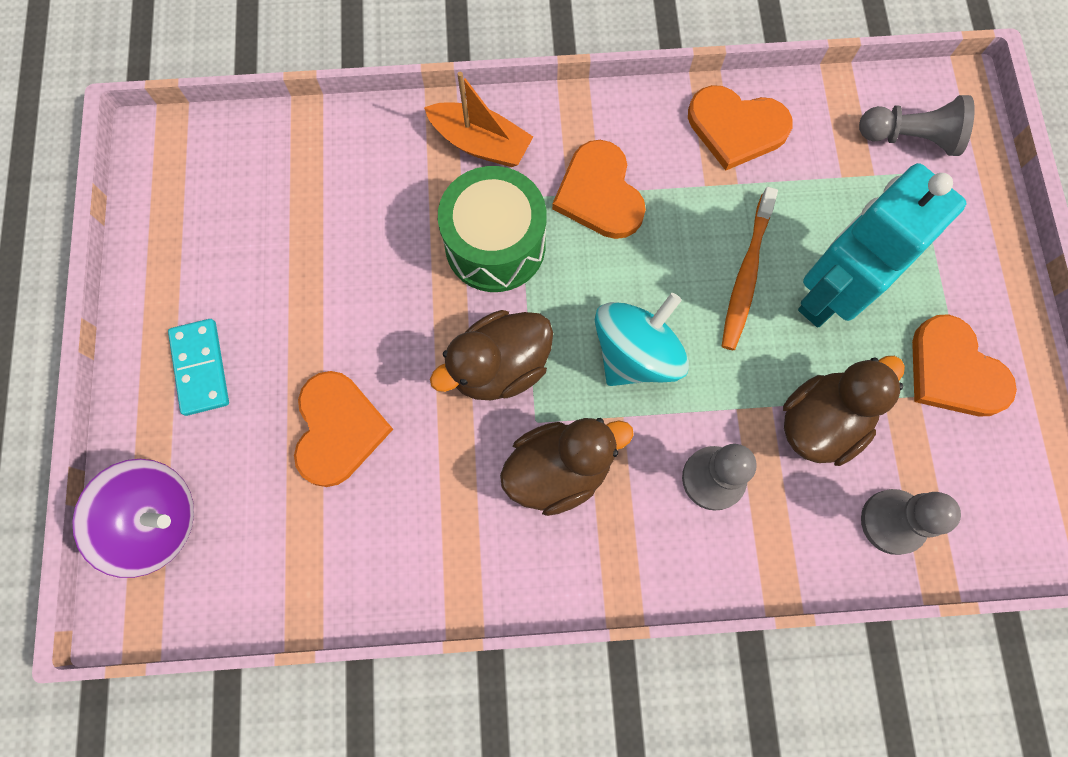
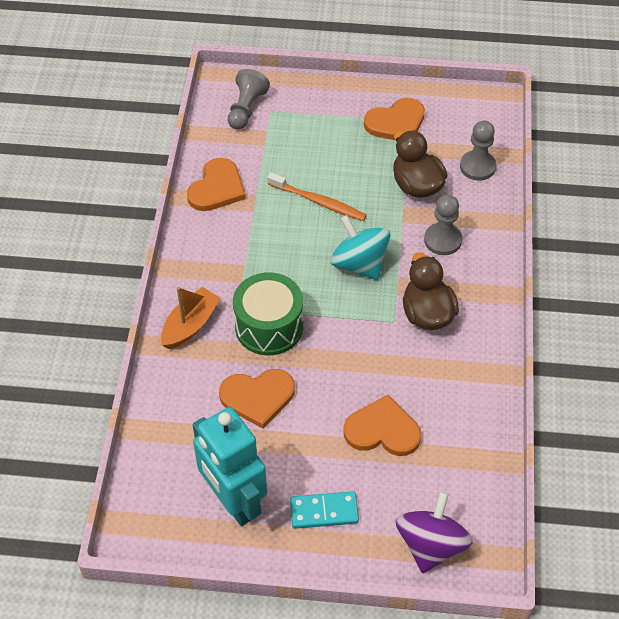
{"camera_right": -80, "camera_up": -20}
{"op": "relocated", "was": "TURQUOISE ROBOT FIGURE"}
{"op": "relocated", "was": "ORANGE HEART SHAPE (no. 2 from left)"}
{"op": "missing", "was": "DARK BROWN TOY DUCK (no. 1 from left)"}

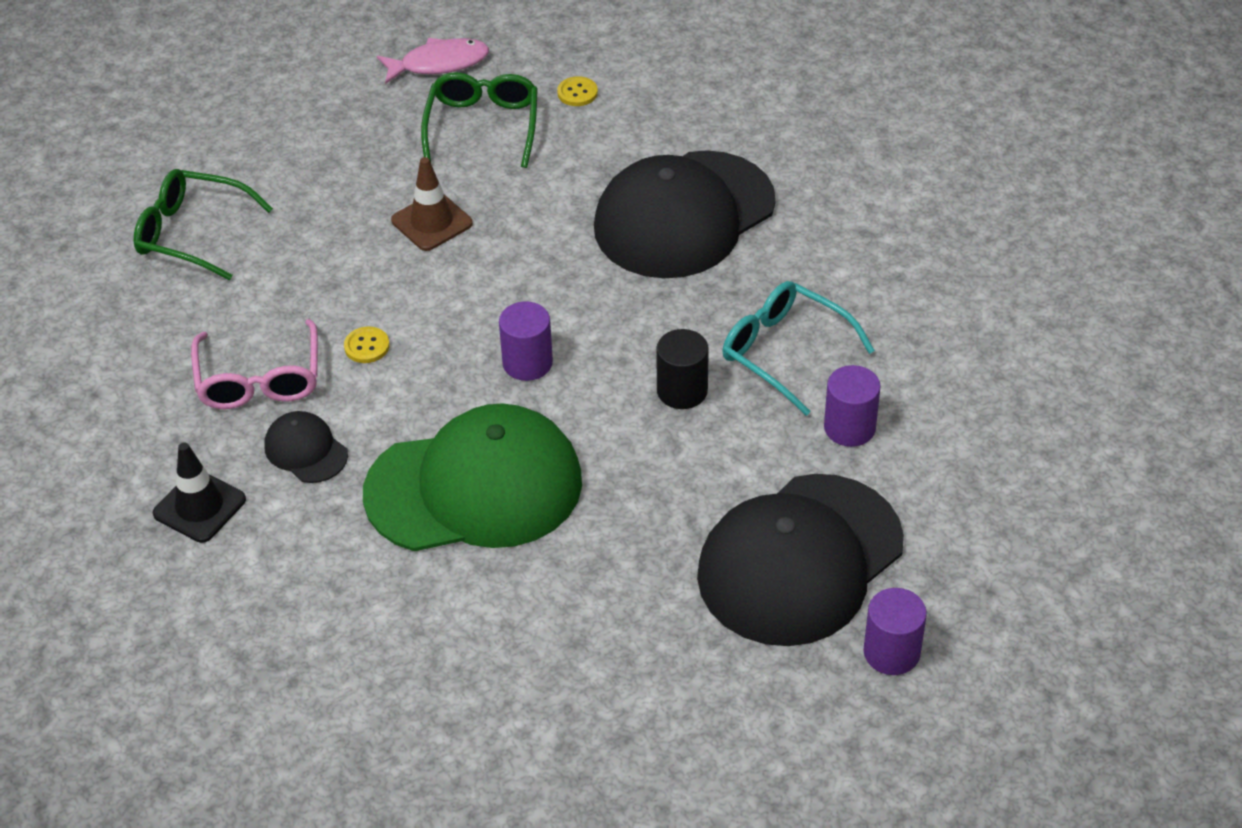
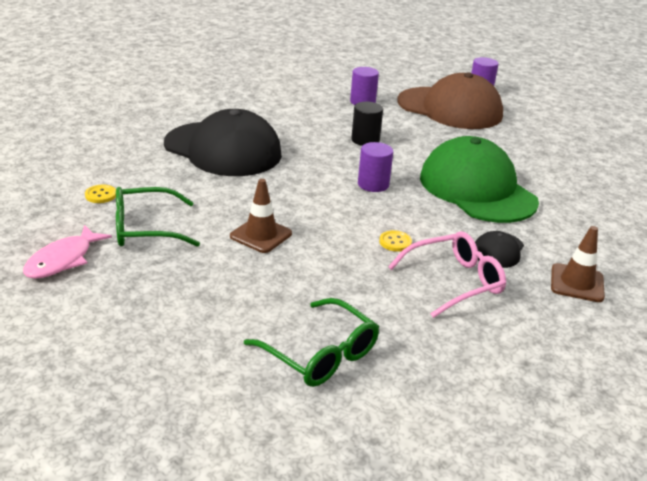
{"camera_right": -110, "camera_up": -15}
{"op": "spun", "was": "ROSY TOY FISH", "clockwise": -120}
{"op": "spun", "was": "LEAF-GREEN EYEGLASSES (no. 1 from left in the first image)", "clockwise": -45}
{"op": "colour", "was": "EBONY CAP (no. 3 from left)", "now": "DARK BROWN CAP"}
{"op": "colour", "was": "EBONY ROAD CONE", "now": "DARK BROWN ROAD CONE (no. 2 from left)"}
{"op": "missing", "was": "TURQUOISE EYEGLASSES"}

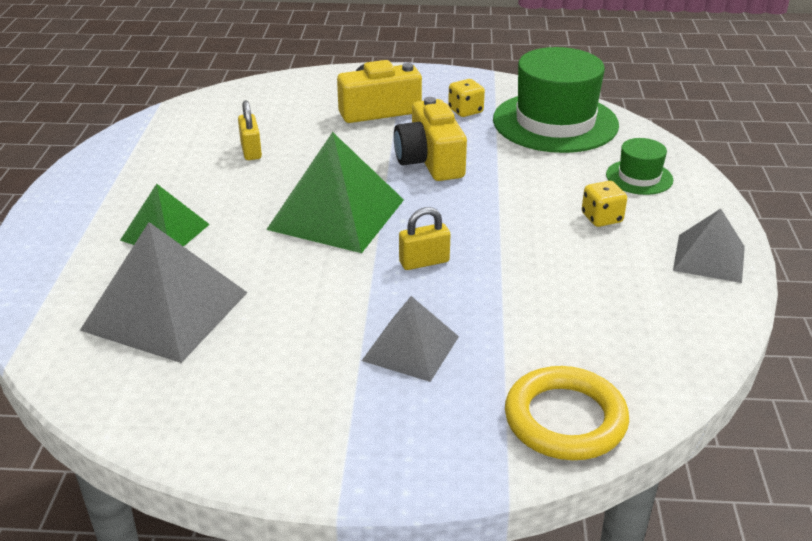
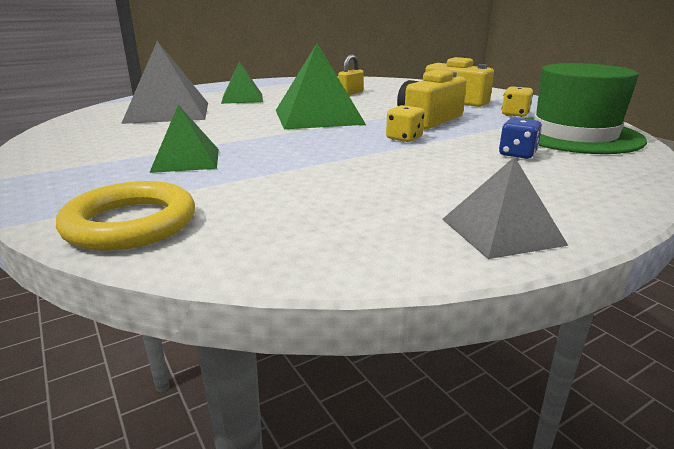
{"camera_right": 55, "camera_up": -10}
{"op": "colour", "was": "GREY PYRAMID SHAPE (no. 2 from left)", "now": "LEAF-GREEN PYRAMID SHAPE (no. 1 from left)"}
{"op": "relocated", "was": "GOLDEN GAME DIE (no. 2 from left in the first image)", "now": "GOLDEN GAME DIE (no. 1 from left)"}
{"op": "appeared", "now": "ROYAL BLUE GAME DIE"}
{"op": "missing", "was": "GOLDEN LOCK (no. 2 from left)"}
{"op": "missing", "was": "LEAF-GREEN TALL HAT (no. 2 from left)"}

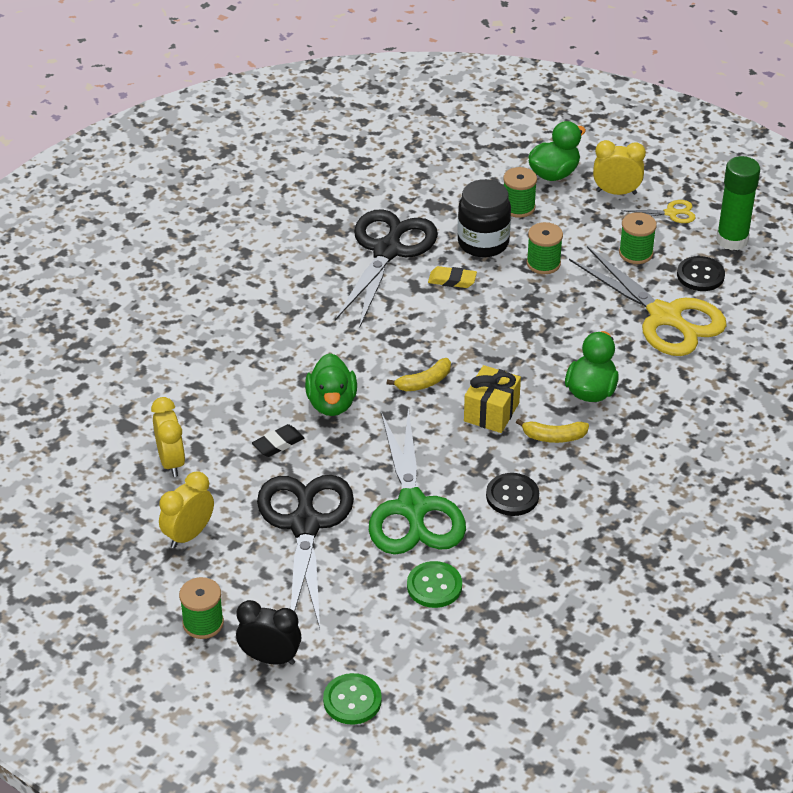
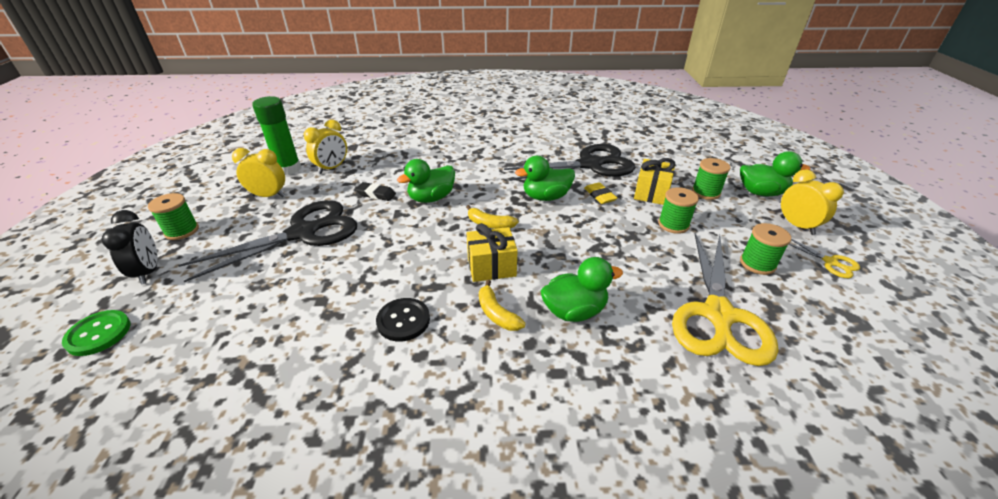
{"camera_right": 55, "camera_up": -5}
{"op": "relocated", "was": "LEAF-GREEN STICK OF GLUE"}
{"op": "appeared", "now": "LEAF-GREEN TOY DUCK (no. 2 from left)"}
{"op": "exchanged", "was": "EBONY JAR", "now": "GOLDEN PRESENT (no. 2 from left)"}
{"op": "missing", "was": "LEAF-GREEN SCISSORS"}
{"op": "missing", "was": "LEAF-GREEN SHIRT BUTTON (no. 2 from left)"}
{"op": "missing", "was": "EBONY SHIRT BUTTON (no. 2 from left)"}

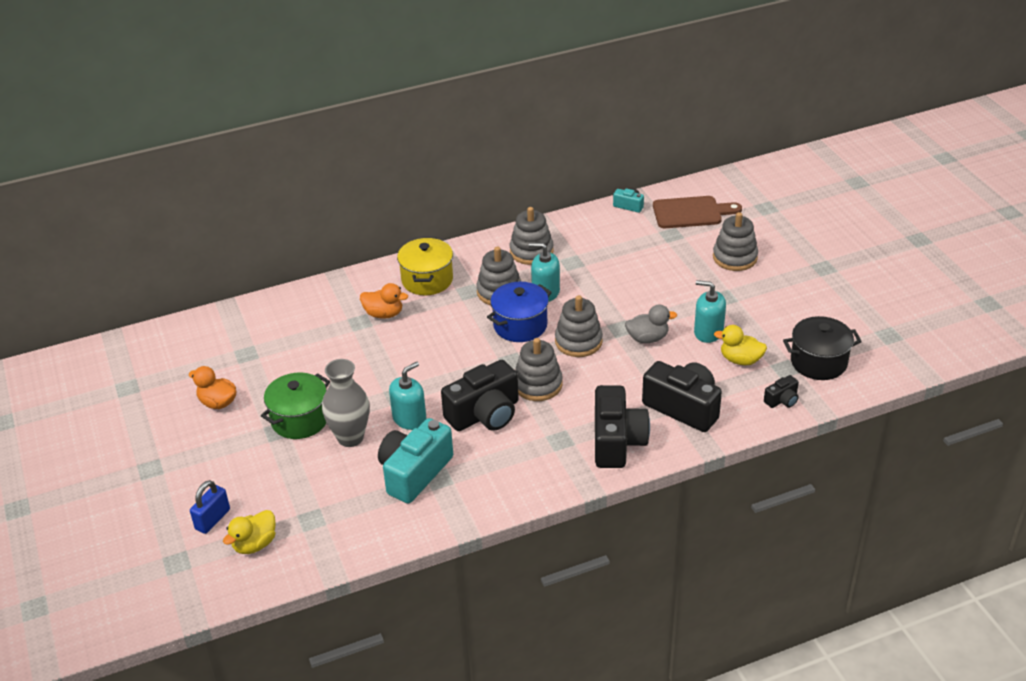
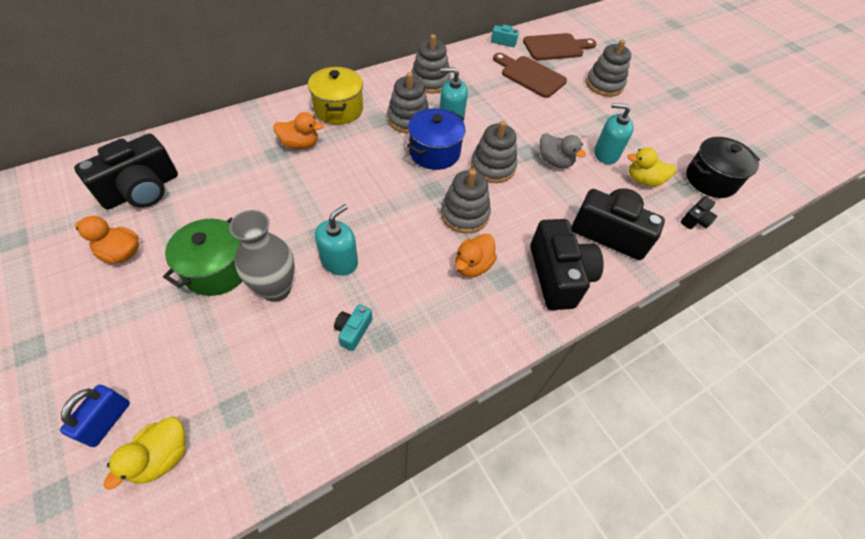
{"camera_right": -15, "camera_up": 15}
{"op": "relocated", "was": "EBONY CAMERA (no. 1 from left)"}
{"op": "size", "was": "TURQUOISE CAMERA (no. 1 from left)", "ratio": 0.46}
{"op": "appeared", "now": "ORANGE TOY DUCK (no. 3 from left)"}
{"op": "appeared", "now": "DARK BROWN CUTTING BOARD (no. 1 from left)"}
{"op": "spun", "was": "GREY TOY DUCK", "clockwise": 60}

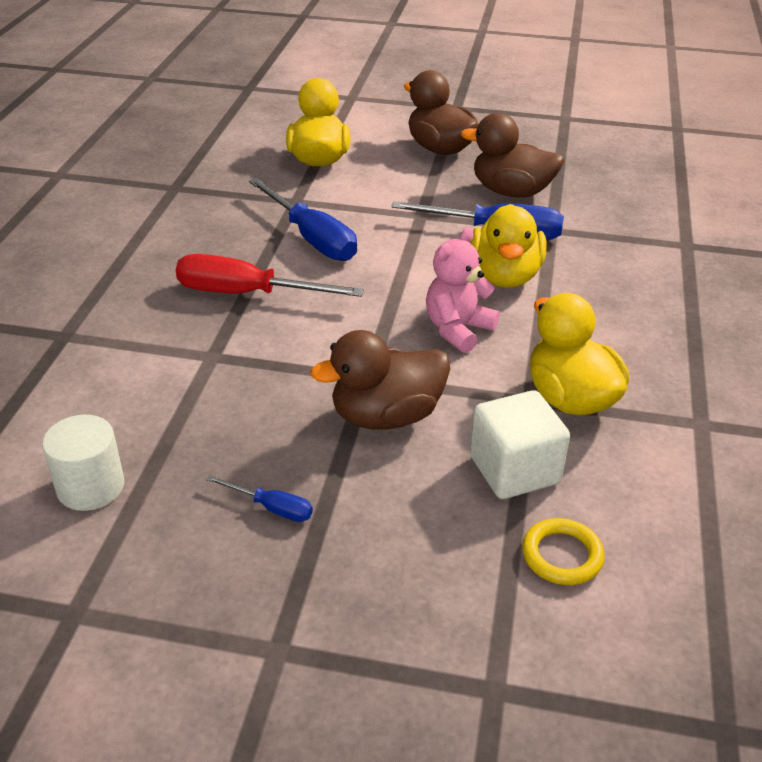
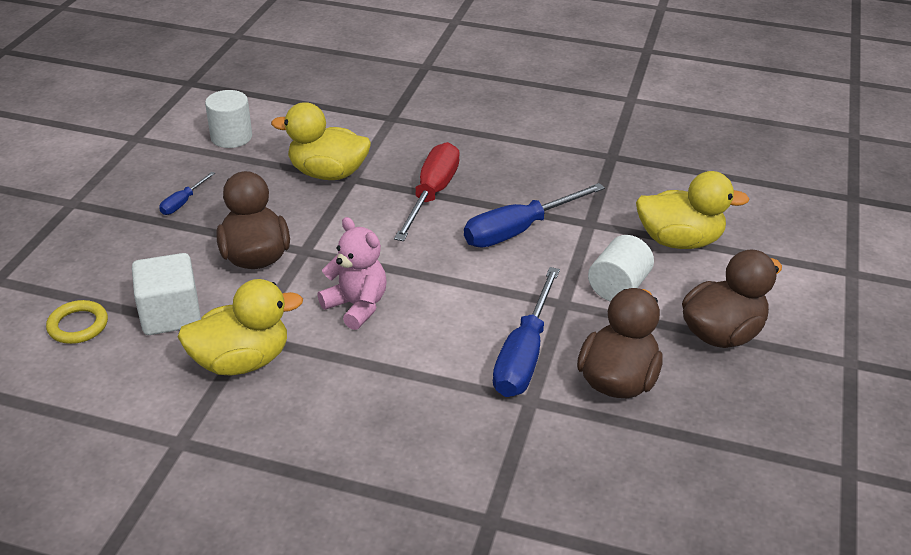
{"camera_right": 95, "camera_up": 0}
{"op": "relocated", "was": "GOLDEN TOY DUCK (no. 2 from left)"}
{"op": "appeared", "now": "PURE WHITE CYLINDER (no. 2 from left)"}

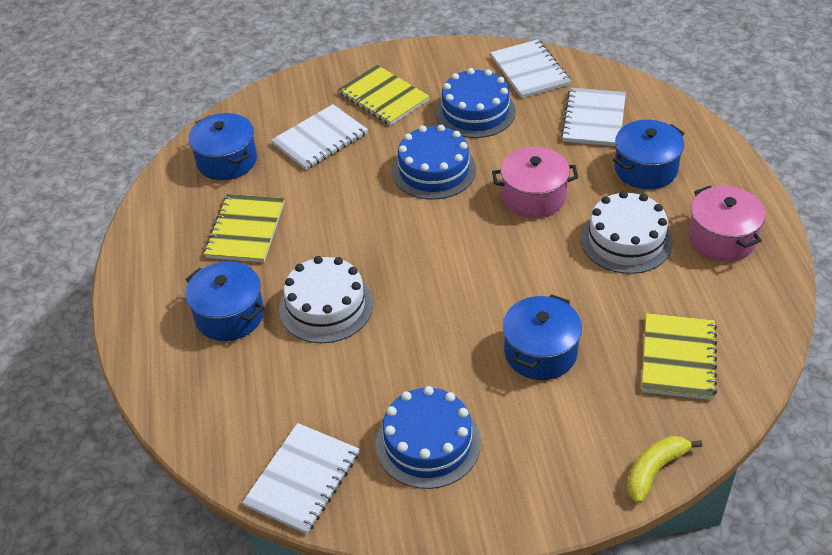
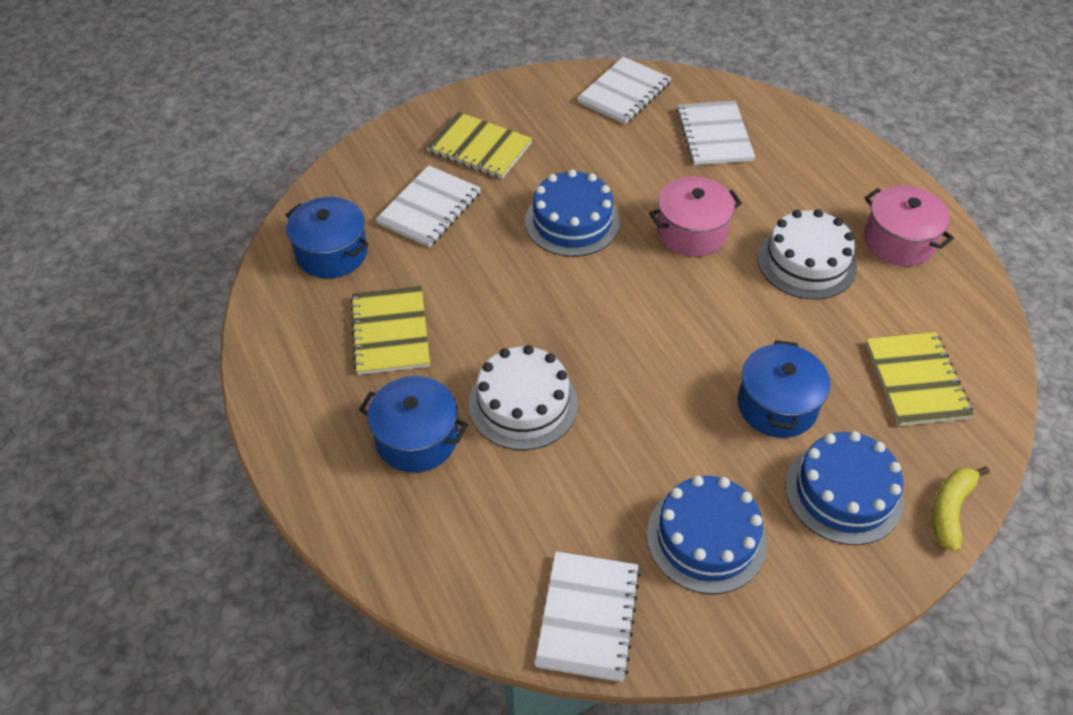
{"camera_right": -20, "camera_up": 5}
{"op": "spun", "was": "PURE WHITE EXERCISE BOOK (no. 3 from left)", "clockwise": 75}
{"op": "relocated", "was": "ROYAL BLUE GATEAU (no. 3 from left)"}
{"op": "missing", "was": "ROYAL BLUE COOKING POT (no. 4 from left)"}

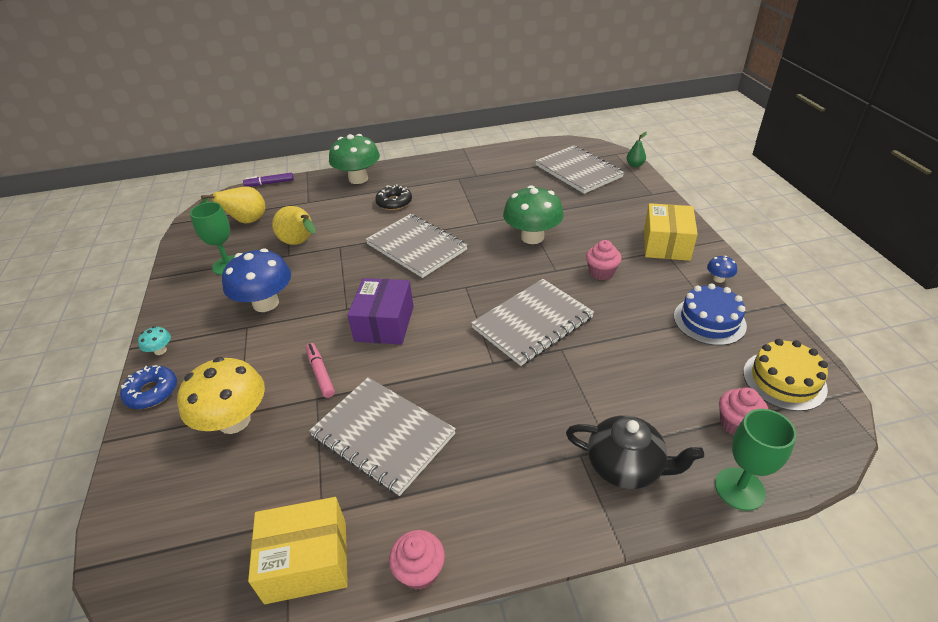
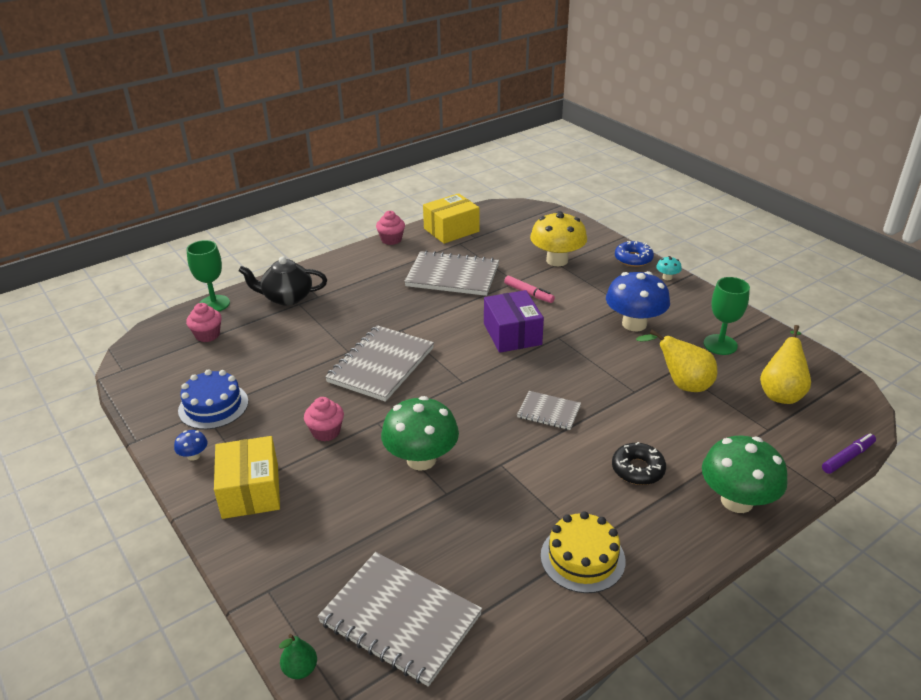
{"camera_right": 155, "camera_up": -5}
{"op": "size", "was": "GREY EXERCISE BOOK (no. 2 from left in the first image)", "ratio": 0.53}
{"op": "relocated", "was": "GOLDEN GATEAU"}

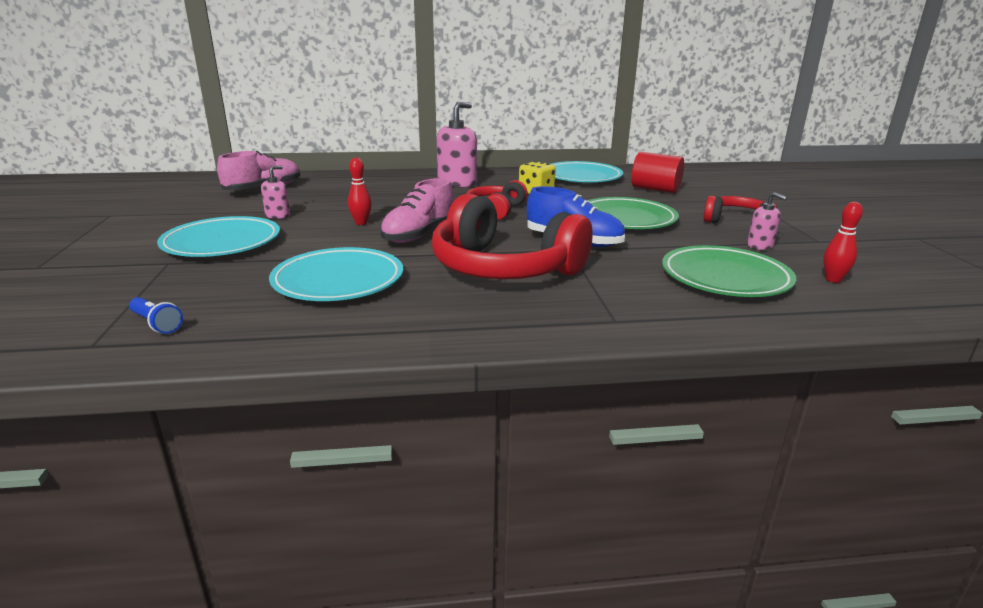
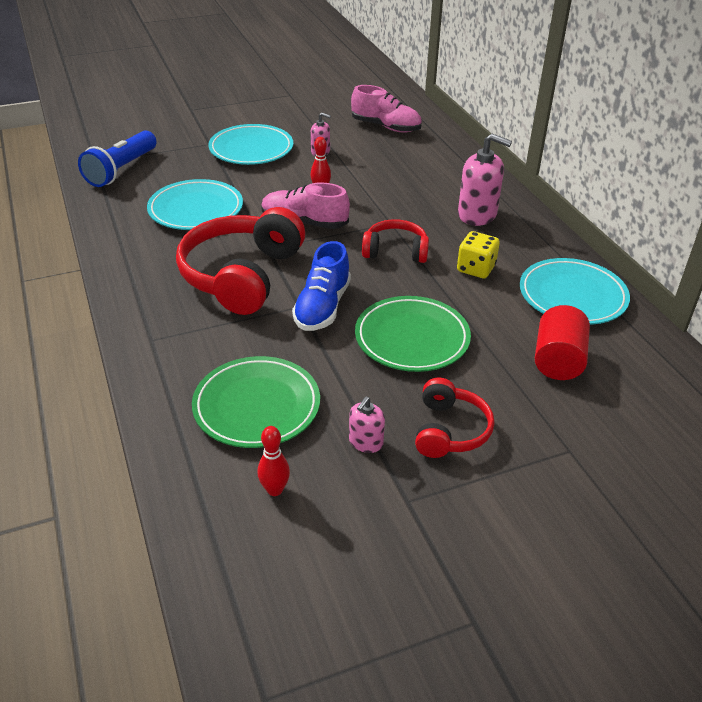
{"camera_right": 75, "camera_up": 15}
{"op": "size", "was": "ROYAL BLUE FLASHLIGHT", "ratio": 2.13}

